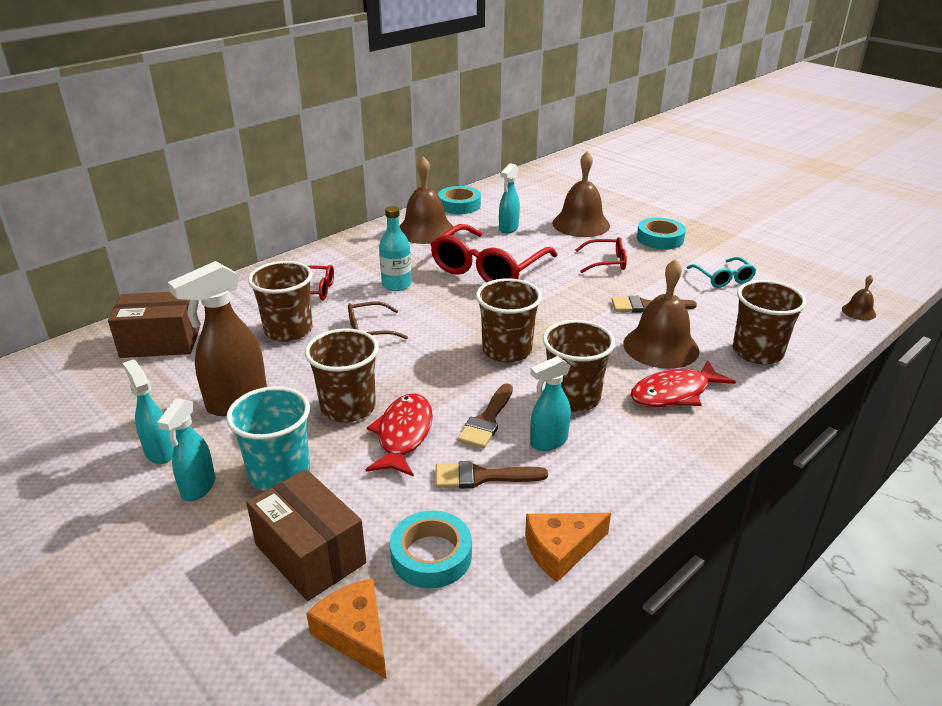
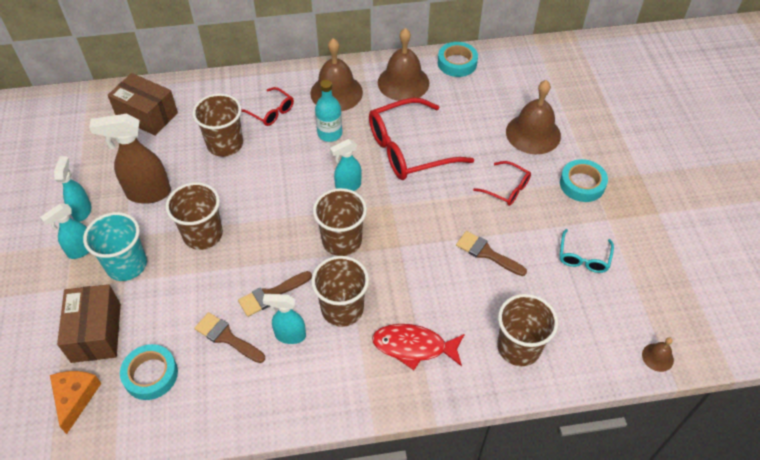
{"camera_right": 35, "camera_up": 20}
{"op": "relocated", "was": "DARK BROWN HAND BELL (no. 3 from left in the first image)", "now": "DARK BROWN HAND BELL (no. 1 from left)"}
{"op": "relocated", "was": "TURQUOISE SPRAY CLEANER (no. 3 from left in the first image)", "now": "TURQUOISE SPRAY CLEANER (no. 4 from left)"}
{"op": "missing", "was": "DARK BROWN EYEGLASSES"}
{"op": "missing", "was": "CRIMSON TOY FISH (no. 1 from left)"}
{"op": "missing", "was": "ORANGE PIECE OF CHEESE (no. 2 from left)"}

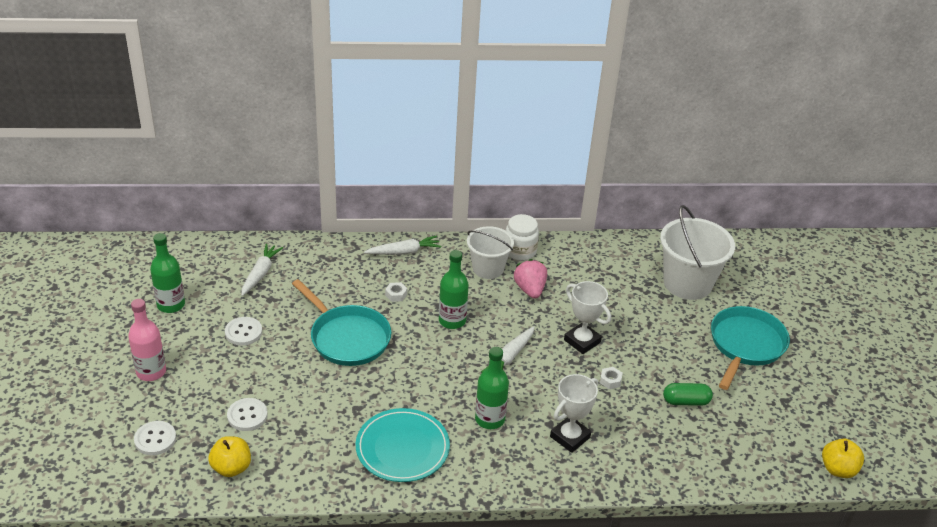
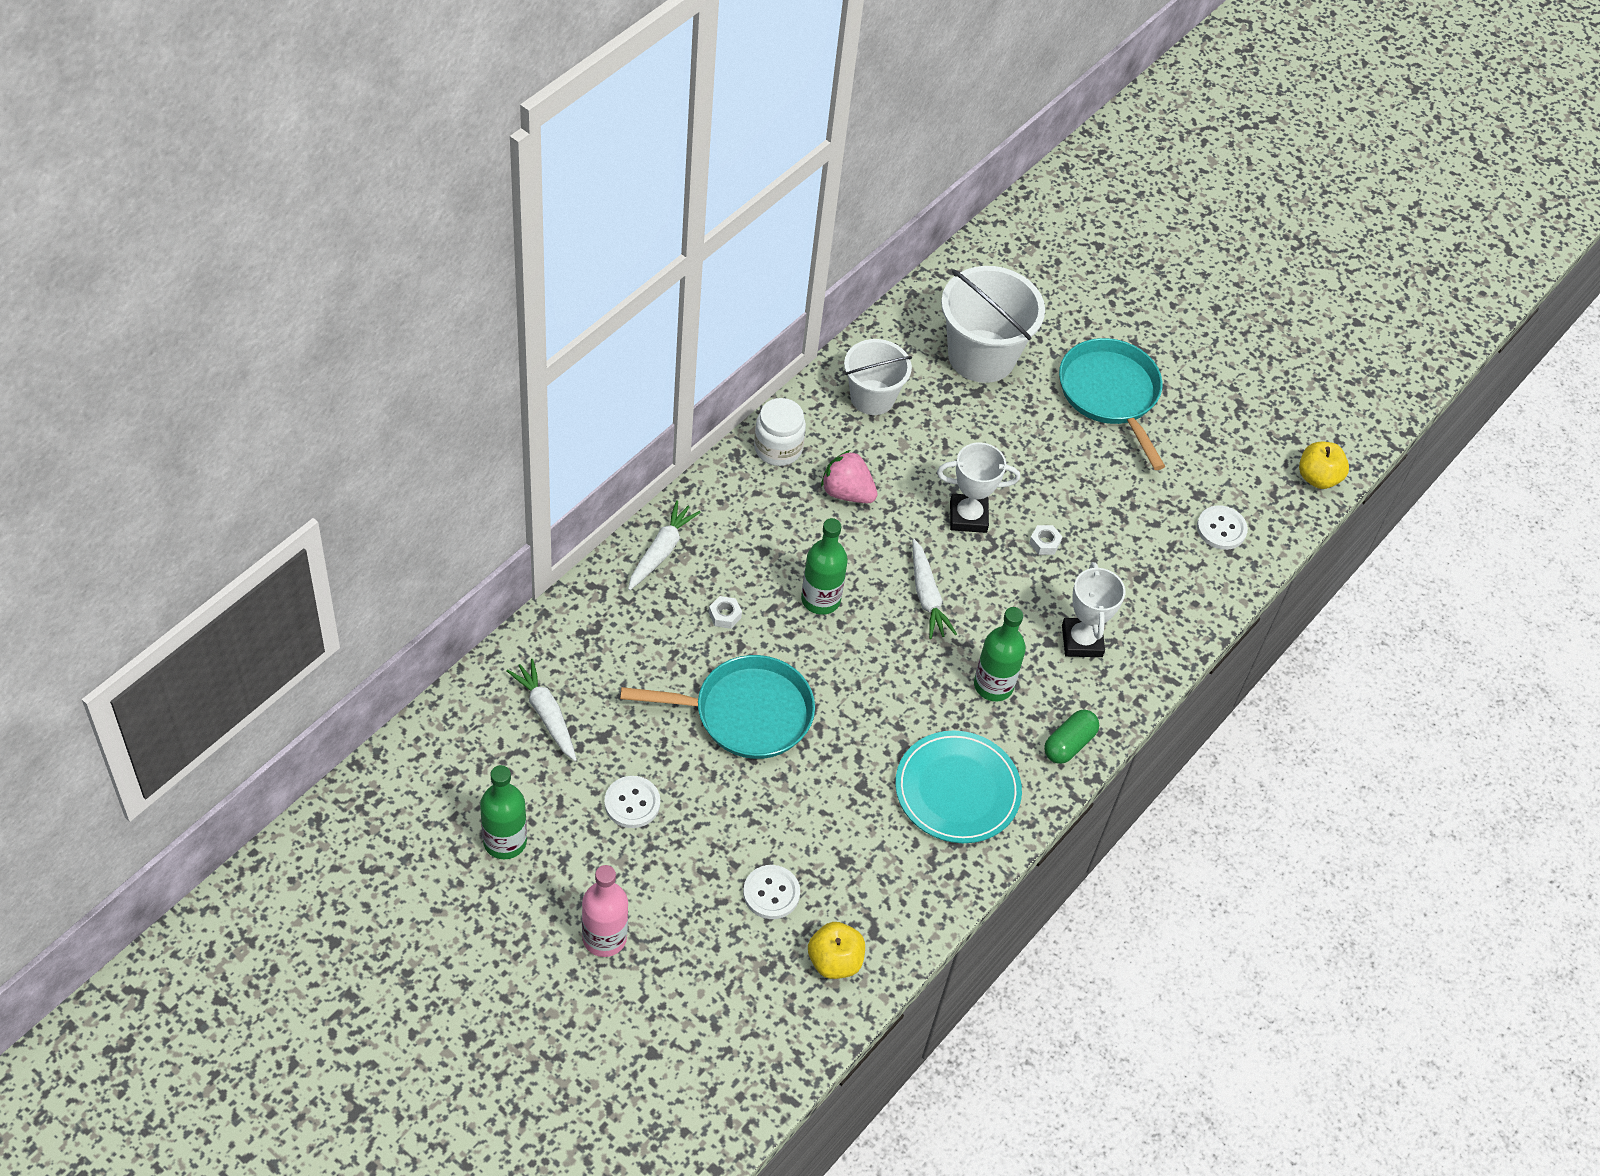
{"camera_right": -50, "camera_up": 15}
{"op": "relocated", "was": "PURE WHITE SAND BUCKET (no. 1 from left)"}
{"op": "relocated", "was": "LEAF-GREEN PILL SHAPE"}
{"op": "relocated", "was": "PURE WHITE SHIRT BUTTON (no. 1 from left in the first image)", "now": "PURE WHITE SHIRT BUTTON (no. 3 from left)"}

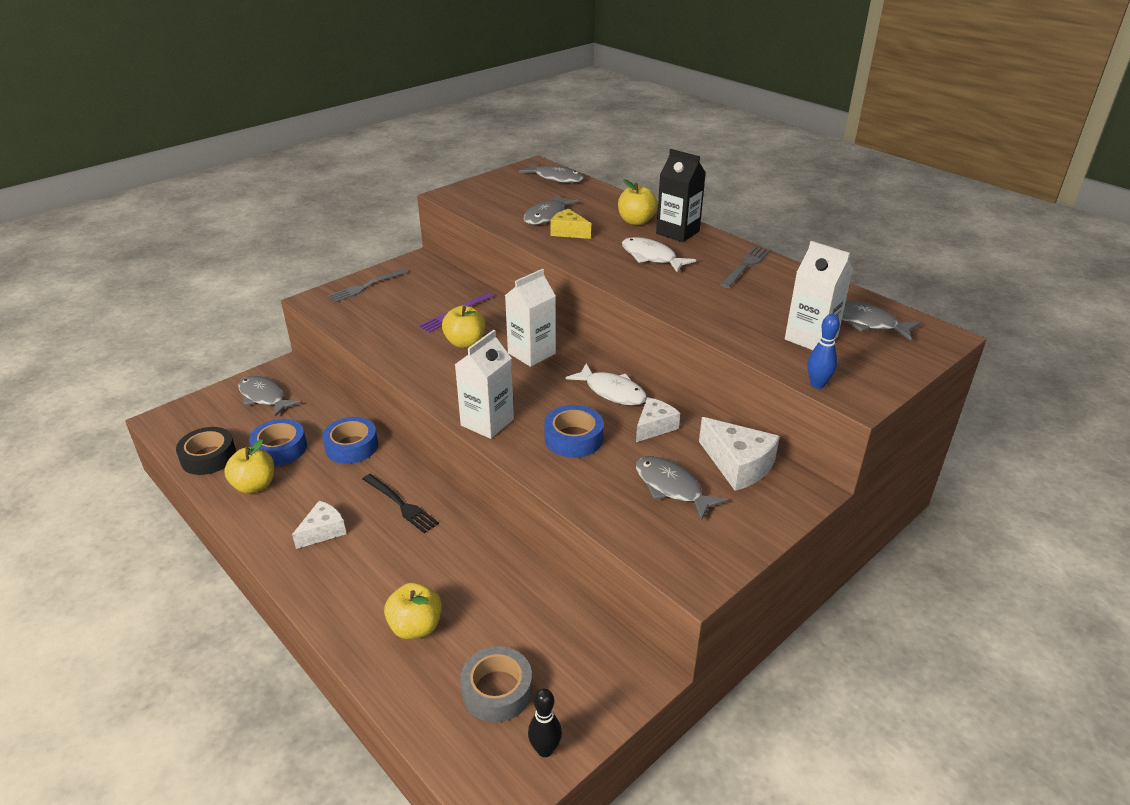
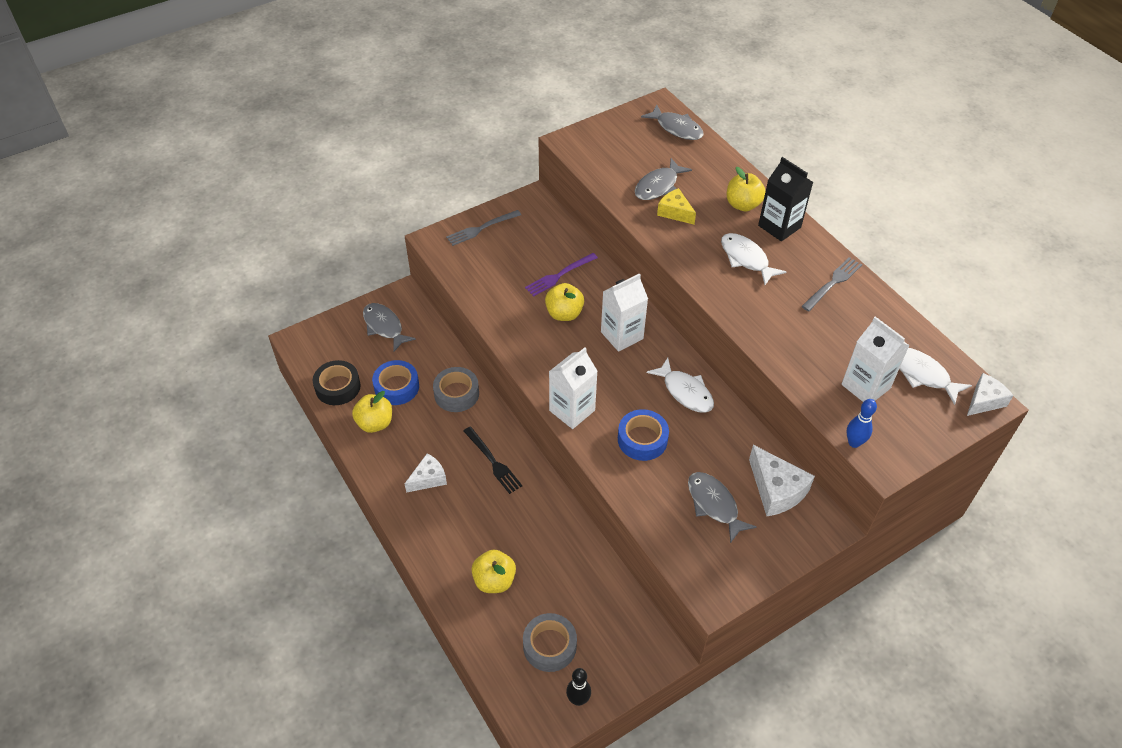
{"camera_right": 10, "camera_up": 15}
{"op": "colour", "was": "ROYAL BLUE TAPE (no. 2 from left)", "now": "GREY TAPE (no. 1 from left)"}
{"op": "colour", "was": "GREY TOY FISH (no. 5 from left)", "now": "PURE WHITE TOY FISH (no. 3 from left)"}
{"op": "relocated", "was": "PURE WHITE PIECE OF CHEESE (no. 2 from left in the first image)", "now": "PURE WHITE PIECE OF CHEESE (no. 3 from left)"}

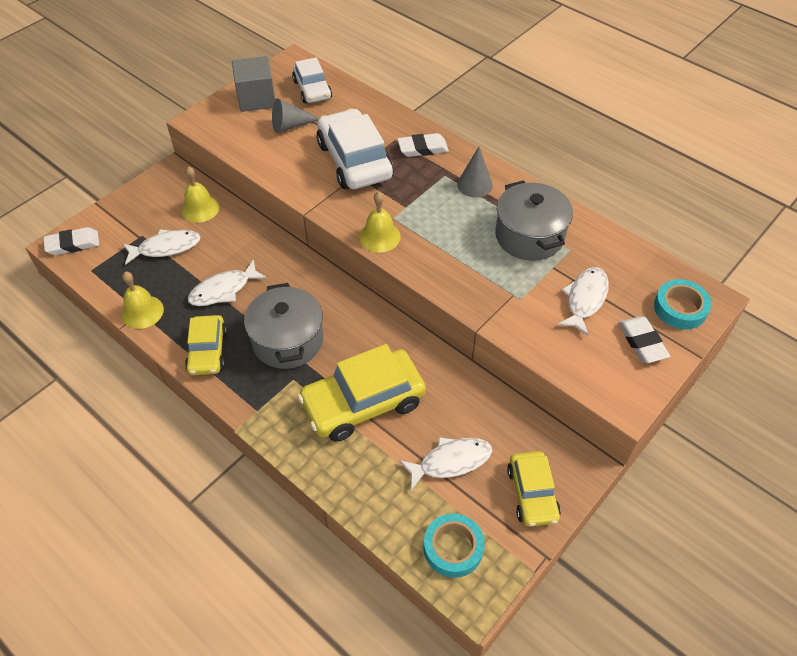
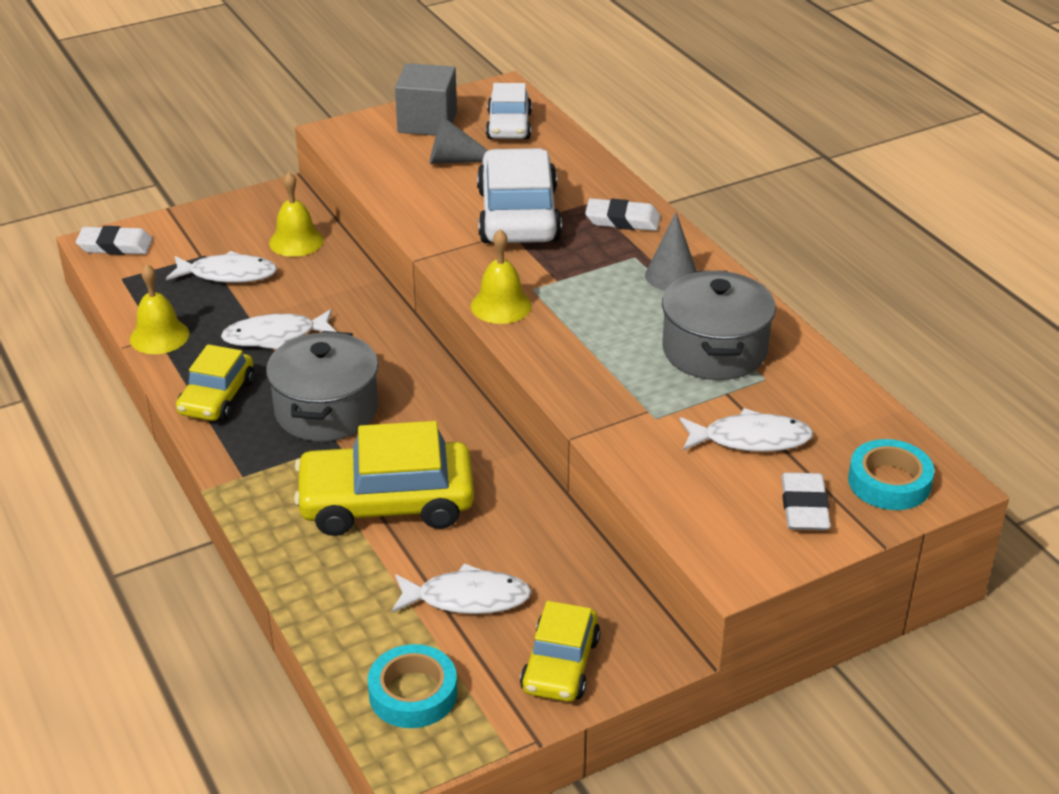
{"camera_right": 20, "camera_up": -15}
{"op": "spun", "was": "PURE WHITE TOY FISH (no. 4 from left)", "clockwise": 45}

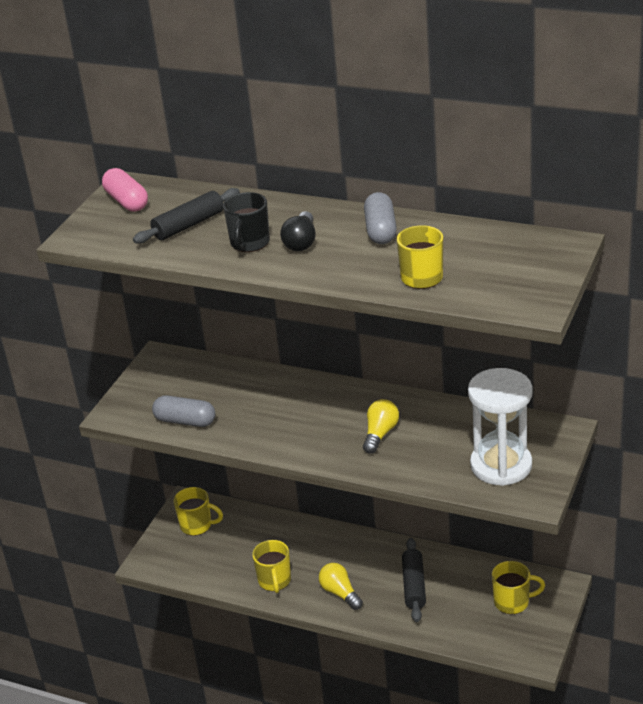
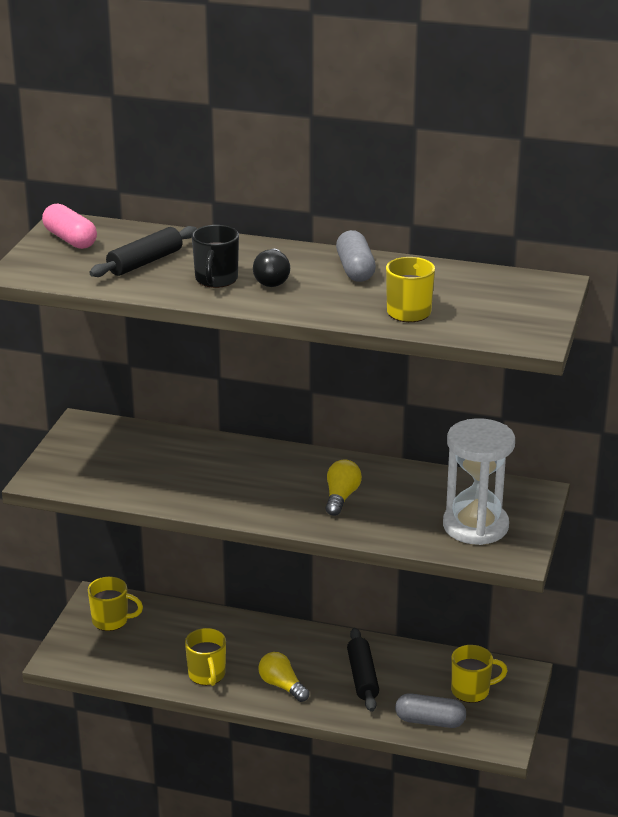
{"camera_right": -10, "camera_up": -5}
{"op": "relocated", "was": "GREY PILL SHAPE (no. 1 from left in the first image)", "now": "GREY PILL SHAPE (no. 2 from left)"}

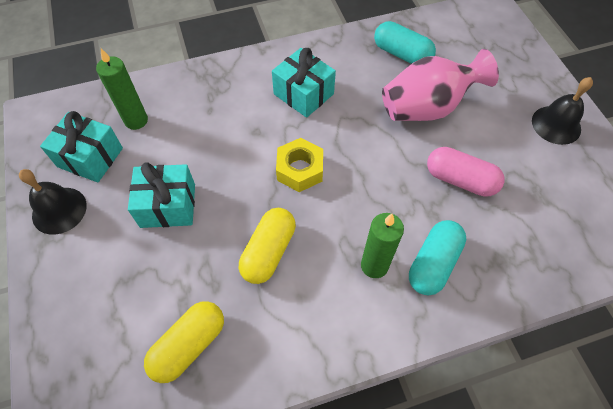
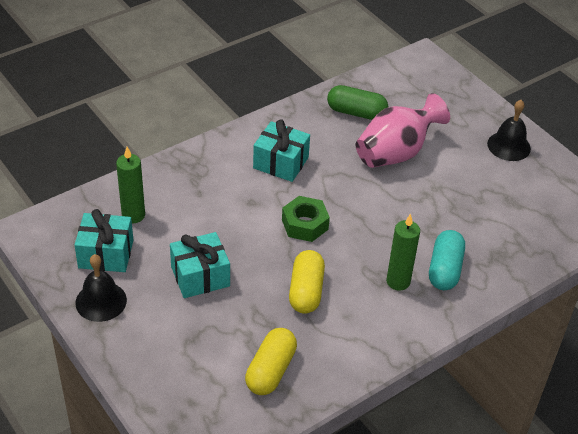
{"camera_right": -20, "camera_up": -15}
{"op": "colour", "was": "GOLDEN NUT", "now": "LEAF-GREEN NUT"}
{"op": "colour", "was": "TURQUOISE PILL SHAPE (no. 1 from left)", "now": "LEAF-GREEN PILL SHAPE"}
{"op": "missing", "was": "ROSY PILL SHAPE"}

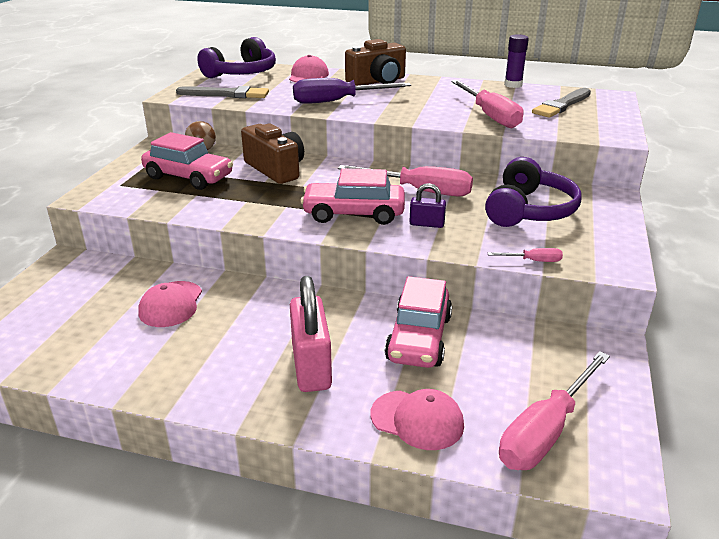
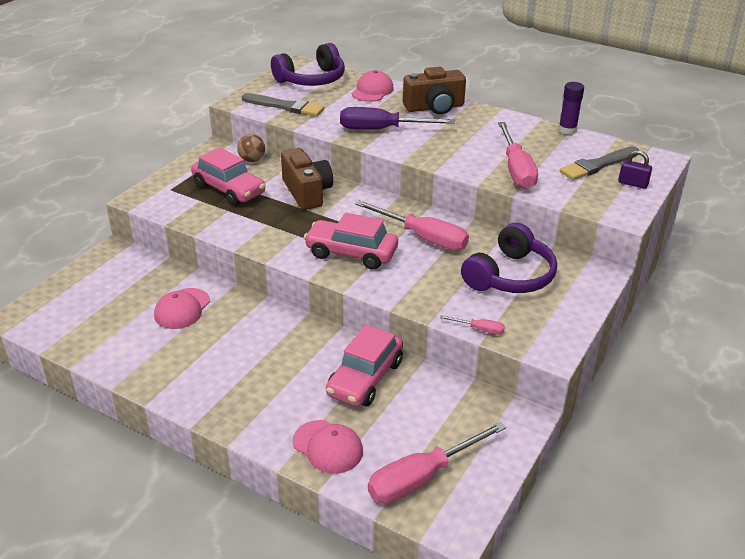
{"camera_right": 15, "camera_up": 5}
{"op": "relocated", "was": "ROYAL PURPLE LOCK"}
{"op": "missing", "was": "ROSY LOCK"}

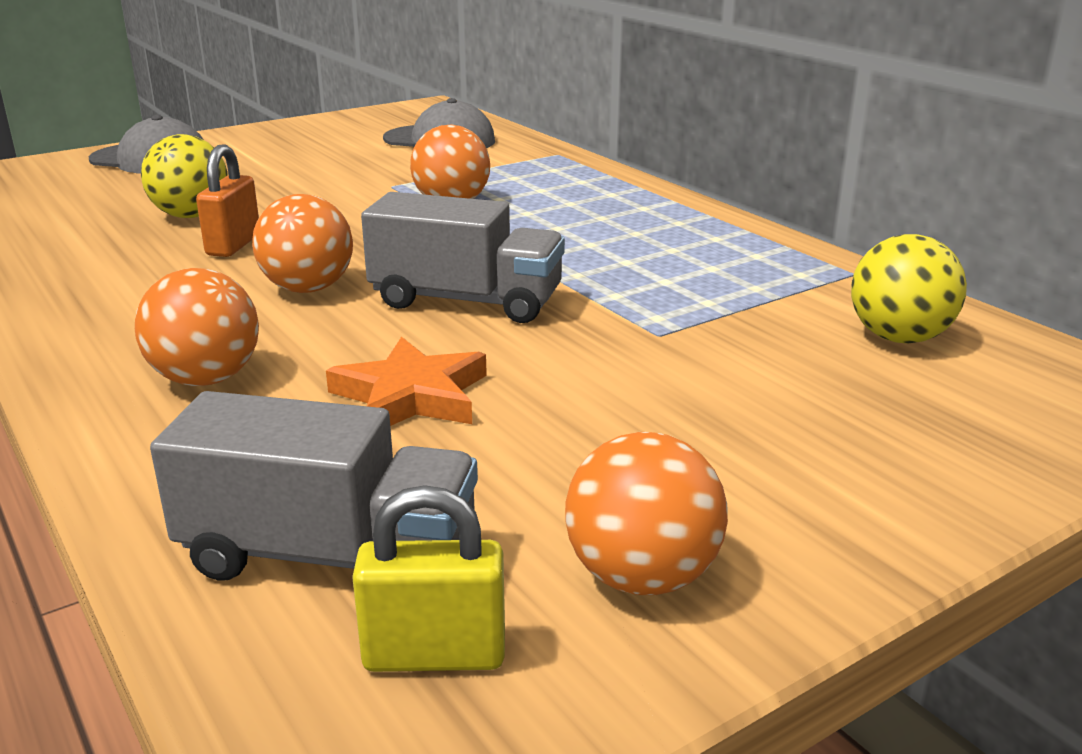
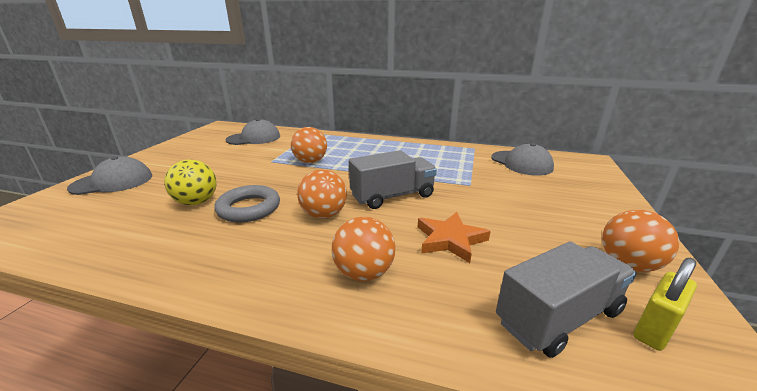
{"camera_right": -40, "camera_up": 0}
{"op": "exchanged", "was": "ORANGE LOCK", "now": "GREY RING"}
{"op": "exchanged", "was": "GOLDEN BALL (no. 2 from left)", "now": "GREY CAP (no. 3 from left)"}

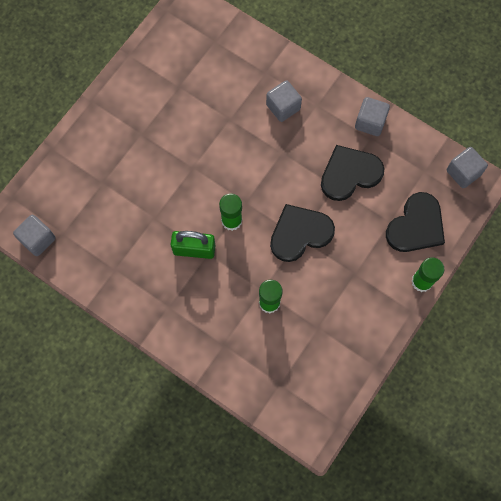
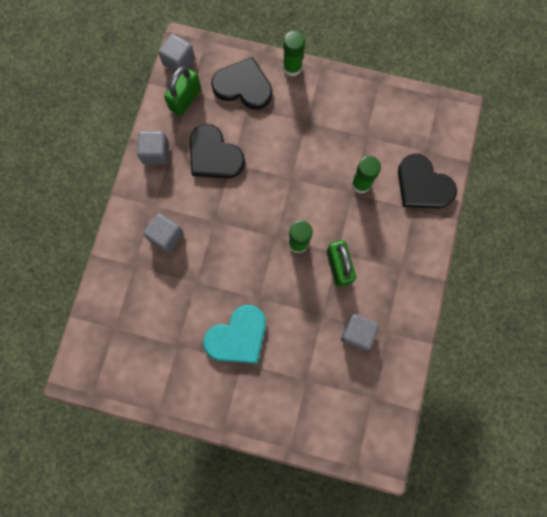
{"camera_right": -110, "camera_up": 5}
{"op": "appeared", "now": "LEAF-GREEN LOCK (no. 1 from left)"}
{"op": "appeared", "now": "TURQUOISE HEART SHAPE"}
{"op": "relocated", "was": "GREY CUBE (no. 1 from left in the first image)", "now": "GREY CUBE (no. 4 from left)"}
{"op": "relocated", "was": "EBONY HEART SHAPE (no. 1 from left in the first image)", "now": "EBONY HEART SHAPE (no. 3 from left)"}

